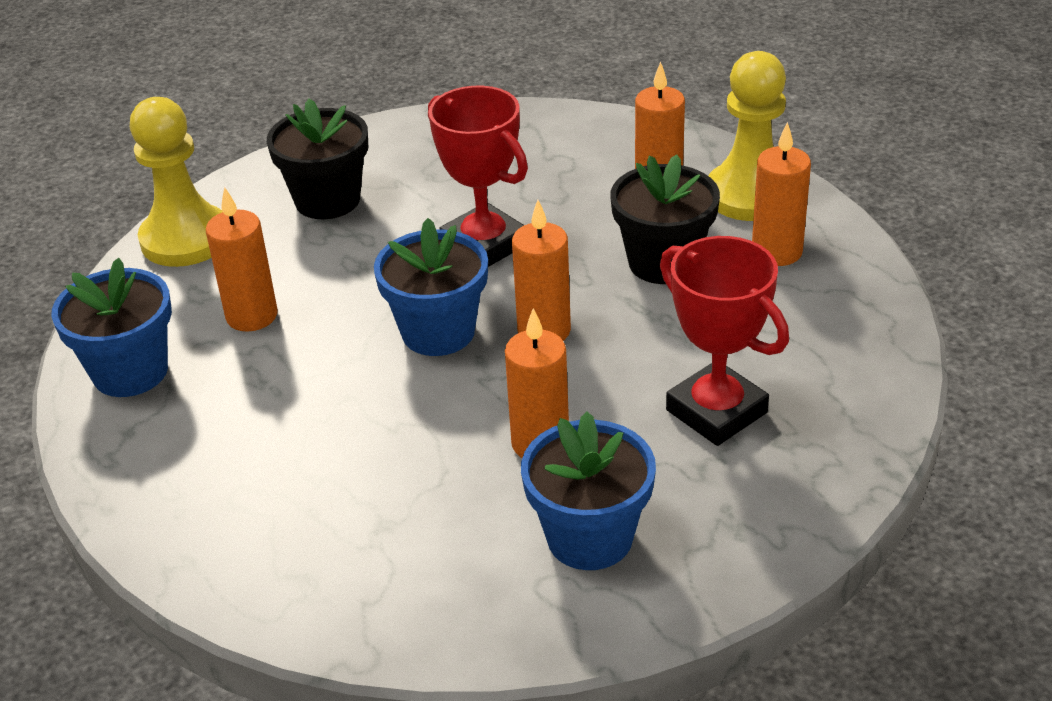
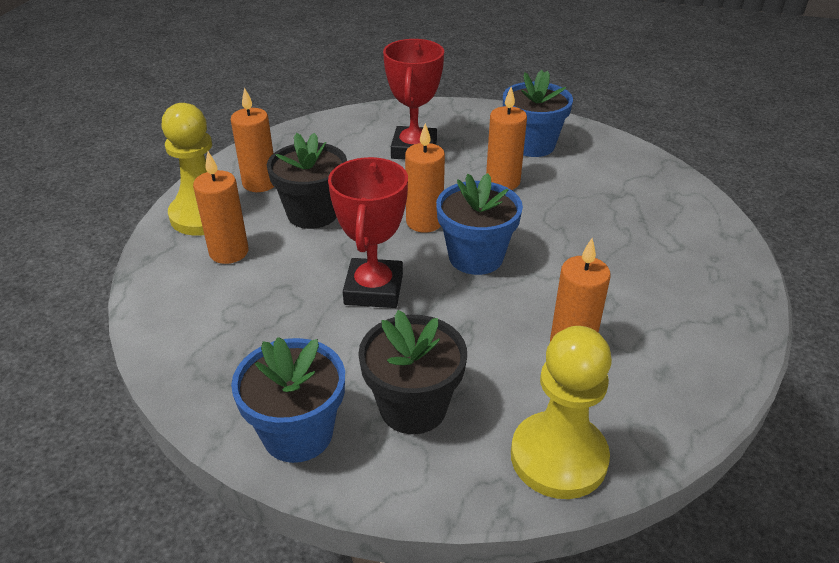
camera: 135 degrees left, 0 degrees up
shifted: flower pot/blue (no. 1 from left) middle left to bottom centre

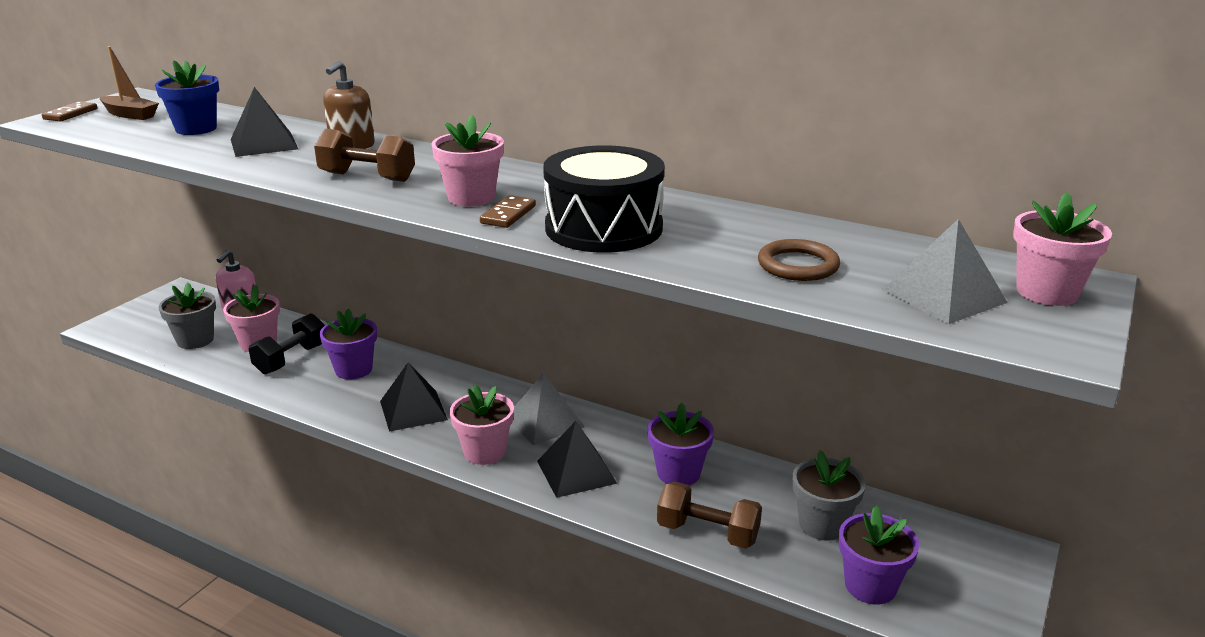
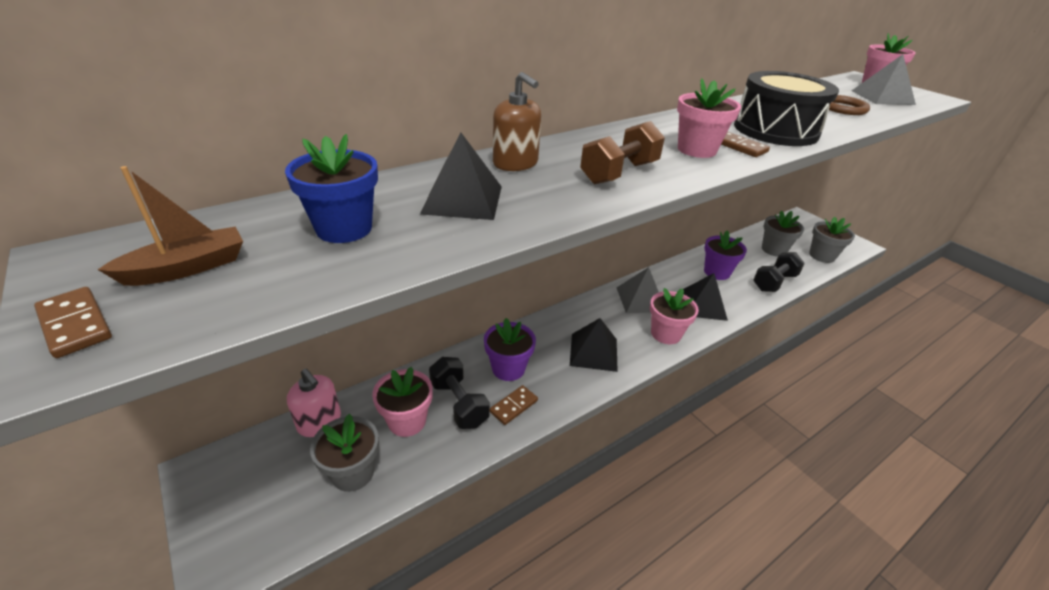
camera: 65 degrees left, 10 degrees up
new: domino/brown (no. 2 from left) bottom centre
repainted: dumbbell/brown (no. 2 from left) bottom centre to dumbbell/black (no. 2 from left) middle right; flower pot/purple (no. 3 from left) bottom right to flower pot/grey (no. 3 from left) middle right

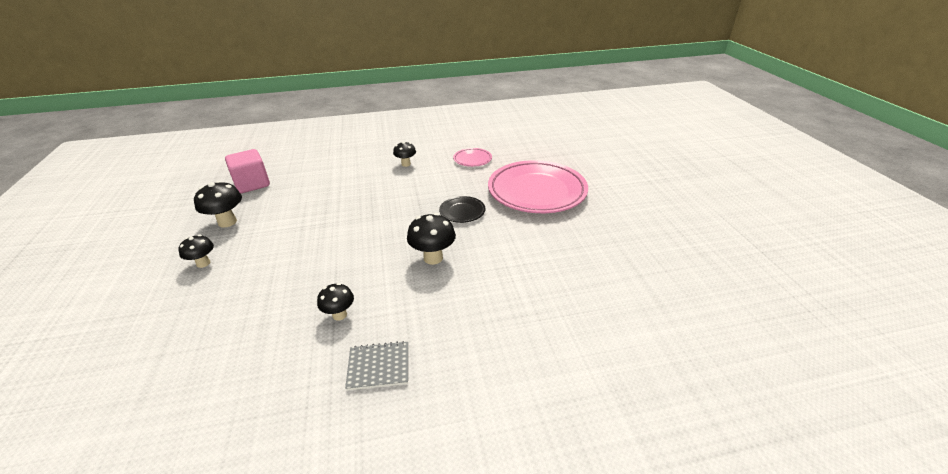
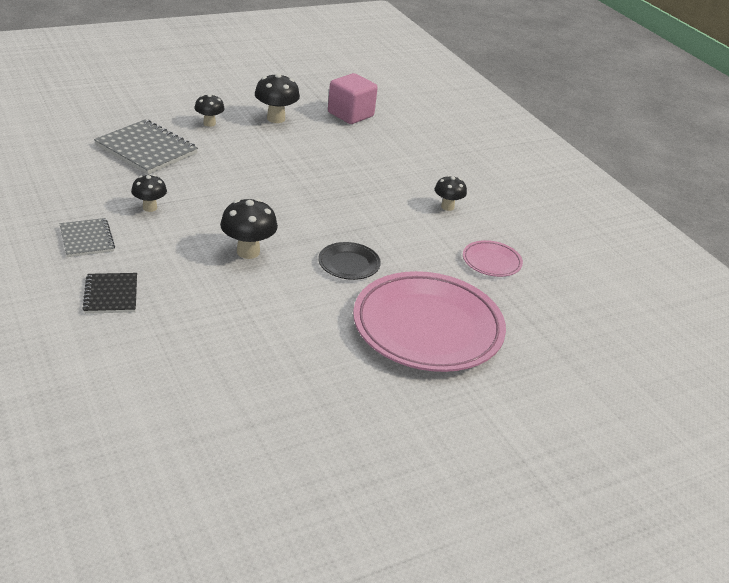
camera: 70 degrees right, 0 degrees up
new: notebook/grey (no. 2 from left) top left; notebook/black middle left

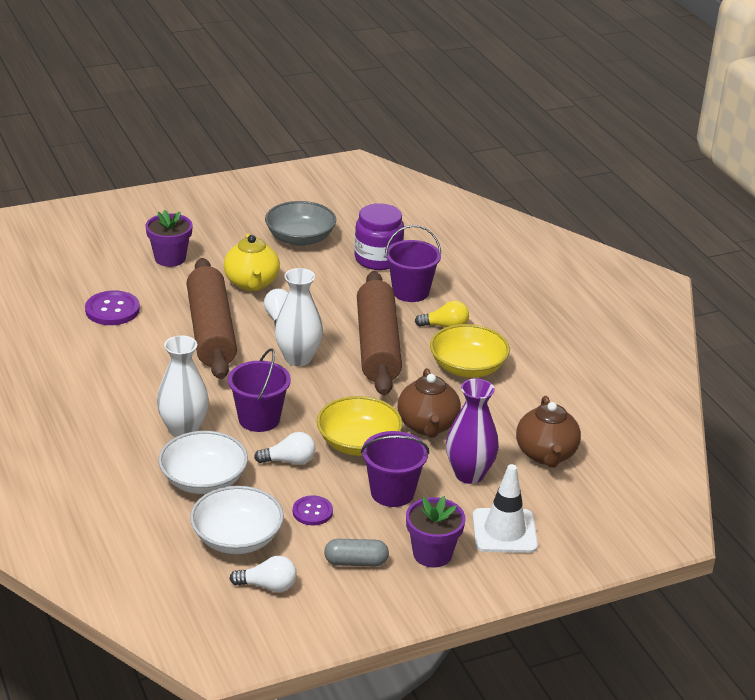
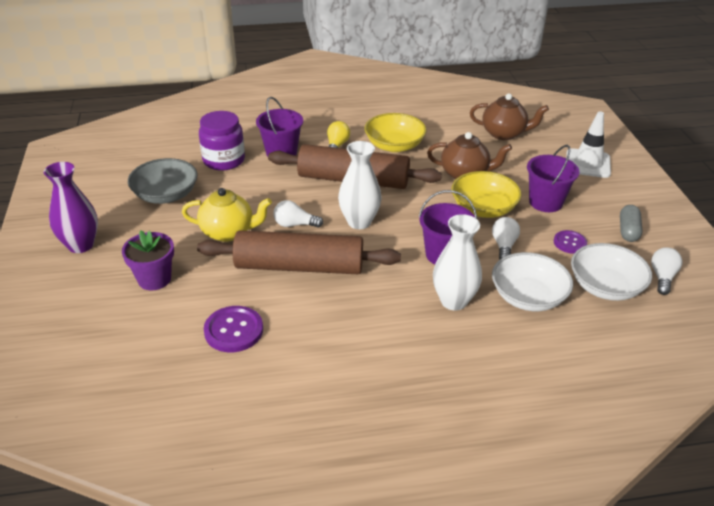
camera: 75 degrees left, 5 degrees up
gone: flower pot/purple (no. 2 from left) bottom centre
shifted: vase/purple centre to middle left

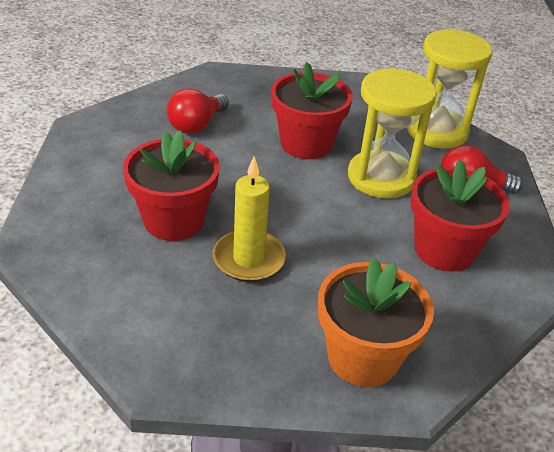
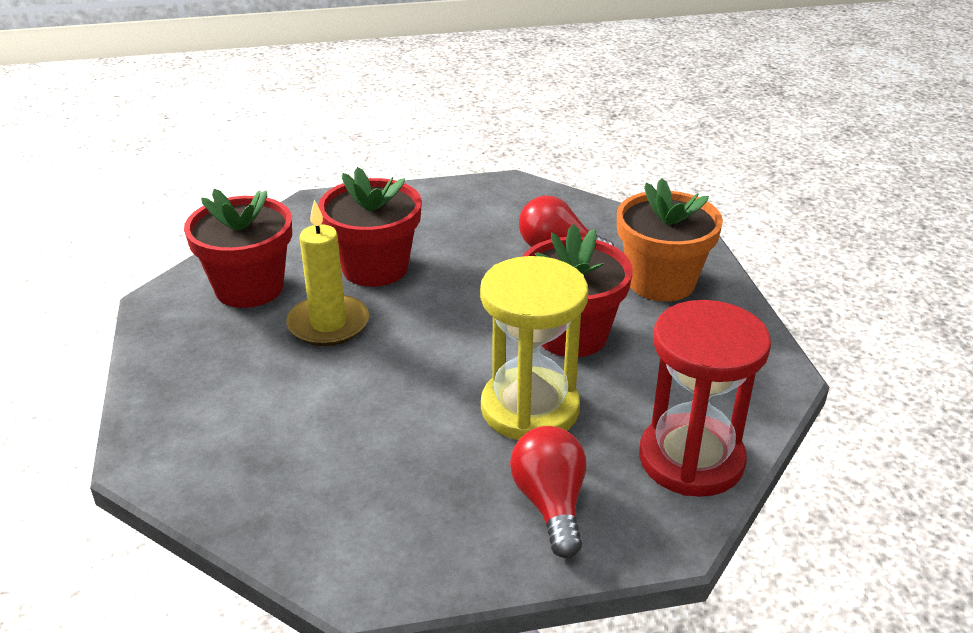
camera: 80 degrees right, 5 degrees down
shifted: flower pot/red (no. 3 from left in the first image) middle right to flower pot/red (no. 1 from left) middle left; flower pot/orange bottom right to middle right
repainted: hourglass/yellow (no. 2 from left) top right to hourglass/red middle right

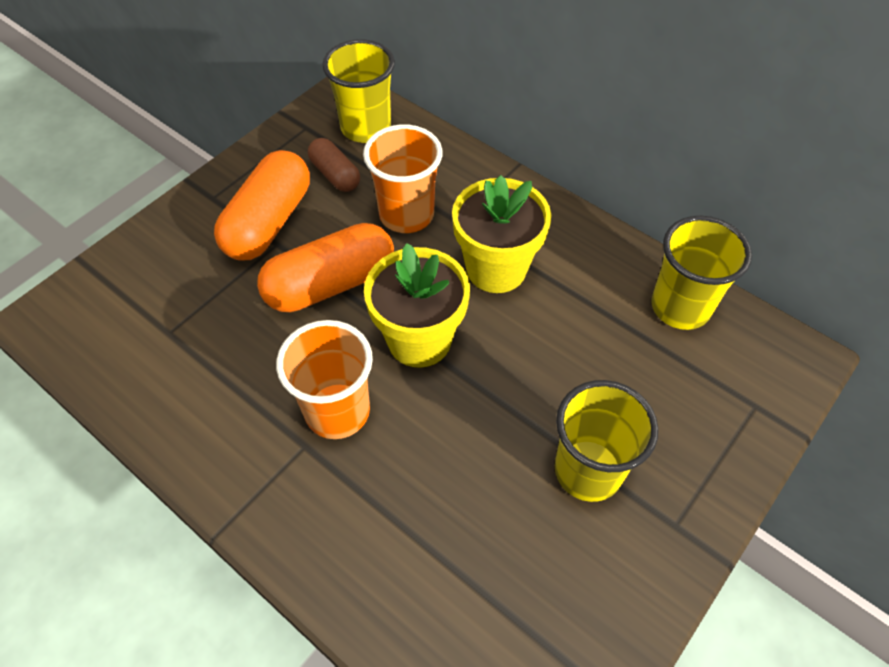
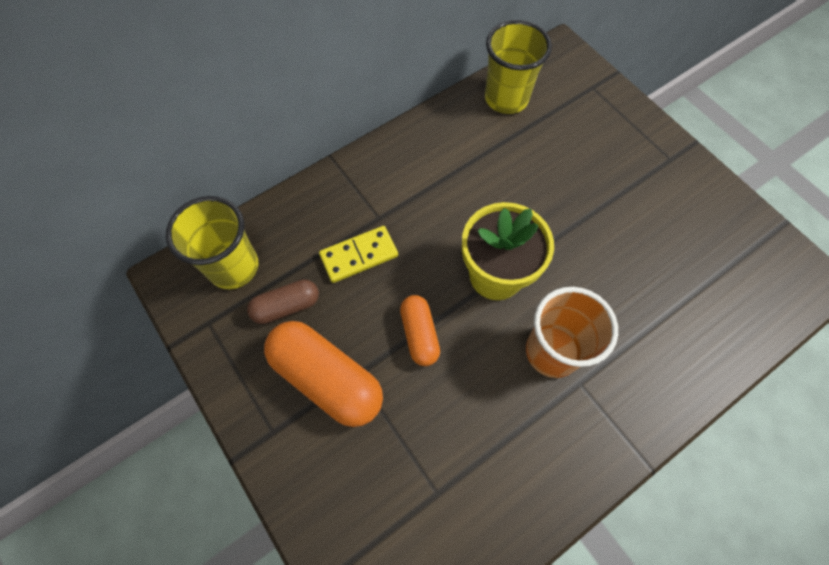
camera: 75 degrees left, 10 degrees up
gone: flower pot/yellow (no. 2 from left) centre; cup/yellow (no. 2 from left) middle right
swapped: cup/orange (no. 2 from left) top centre to domino/yellow centre
scaled: capsule/orange (no. 2 from left) centre = centre x0.57

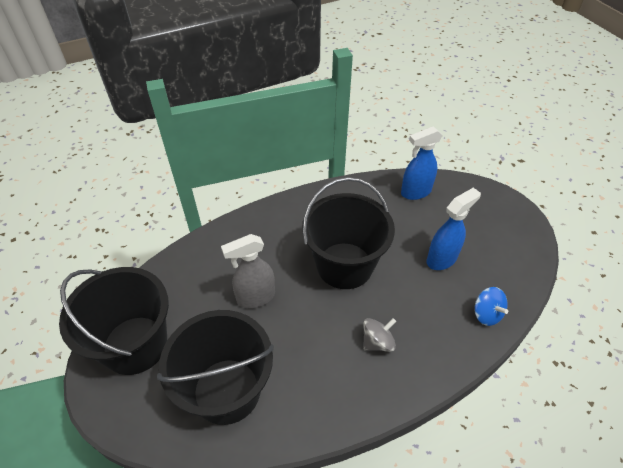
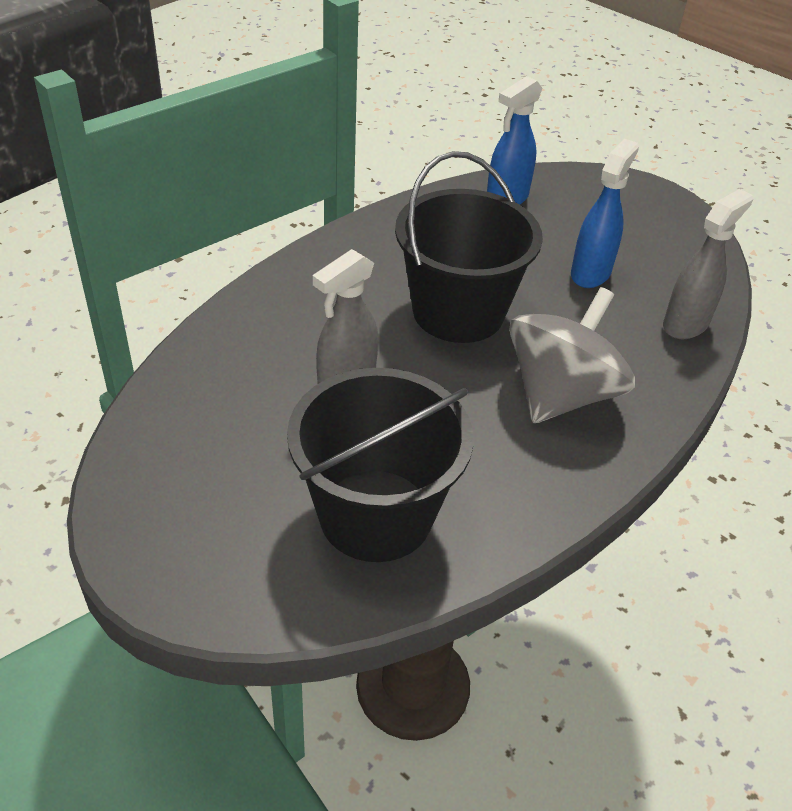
camera: 25 degrees left, 5 degrees down
gone: bucket/black (no. 1 from left) bottom left
swapped: spinning top/blue middle right to spray bottle/grey (no. 2 from left) top right
scaled: spinning top/grey bottom centre = middle right x2.09

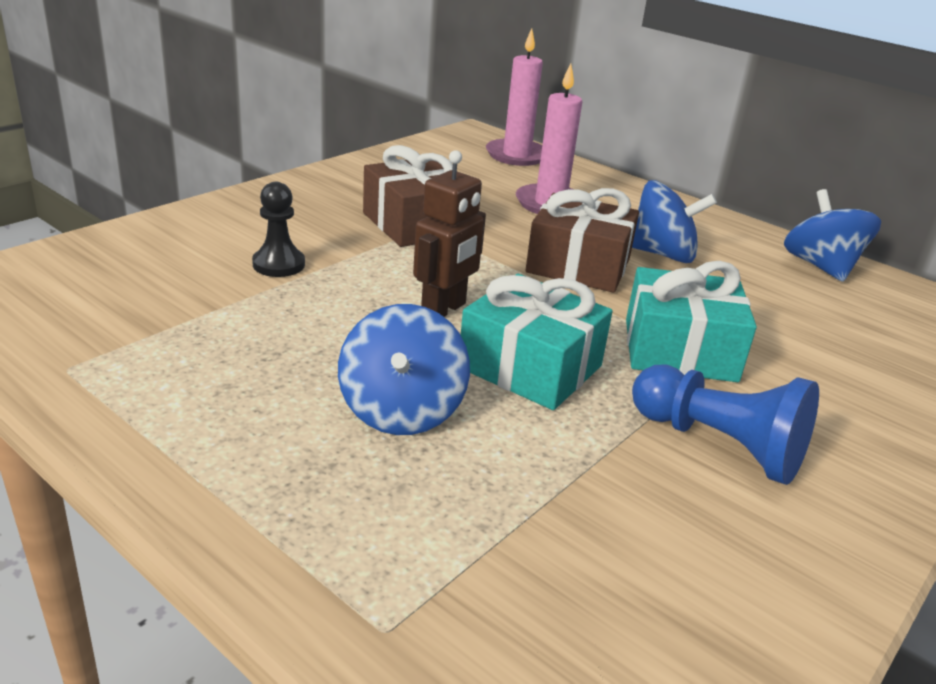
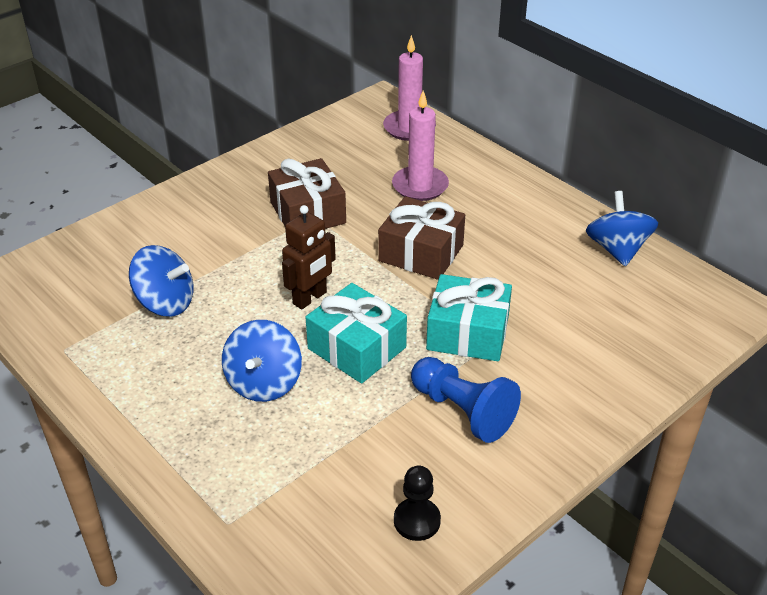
camera: 10 degrees right, 10 degrees up
shifted: spinning top/blue (no. 2 from left in the first image) top right to spinning top/blue (no. 1 from left) middle left; pawn/black middle left to bottom centre

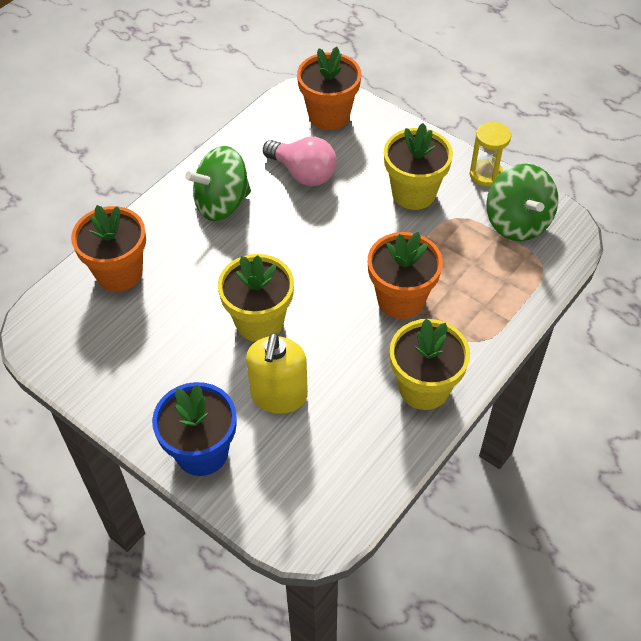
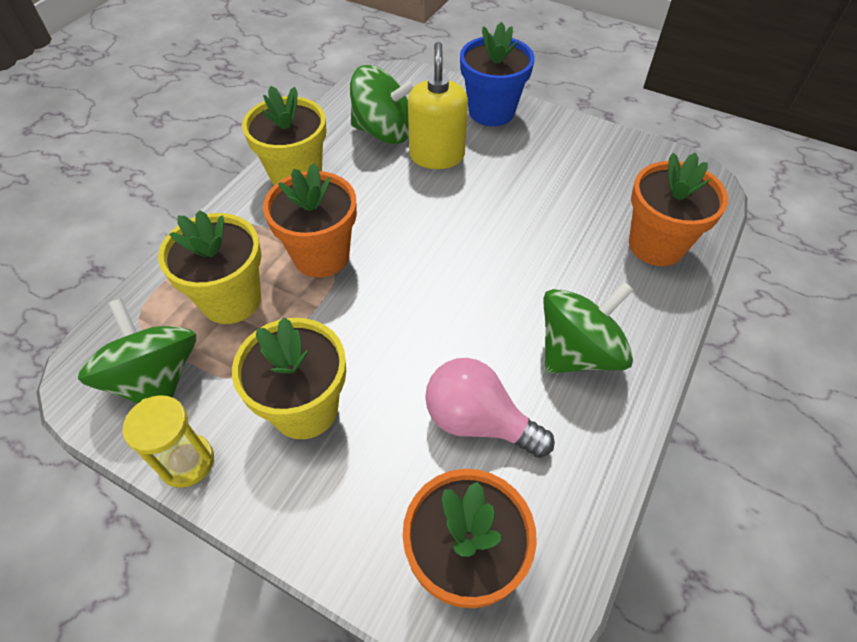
camera: 170 degrees right, 0 degrees up
new: spinning top/green (no. 2 from left) top centre
shifted: flower pot/yellow (no. 1 from left) centre to middle left

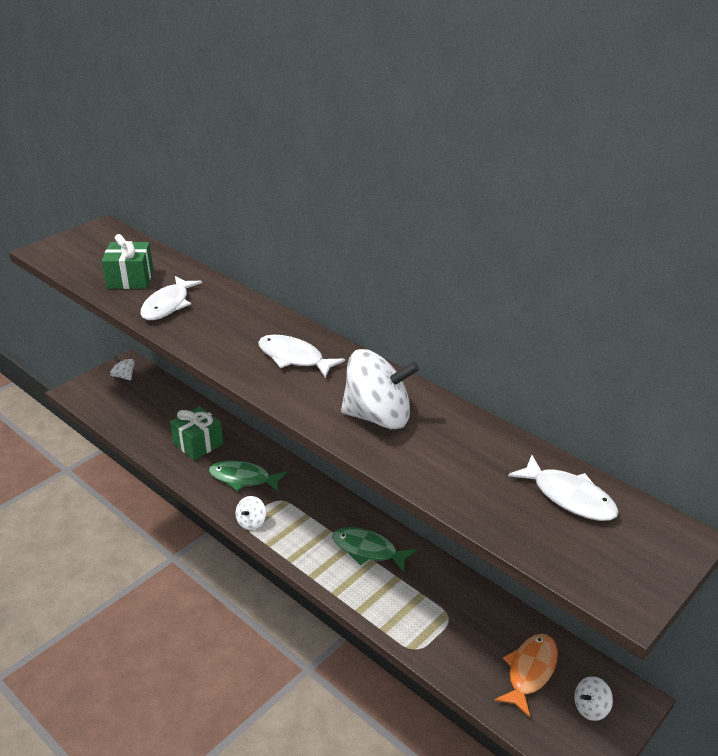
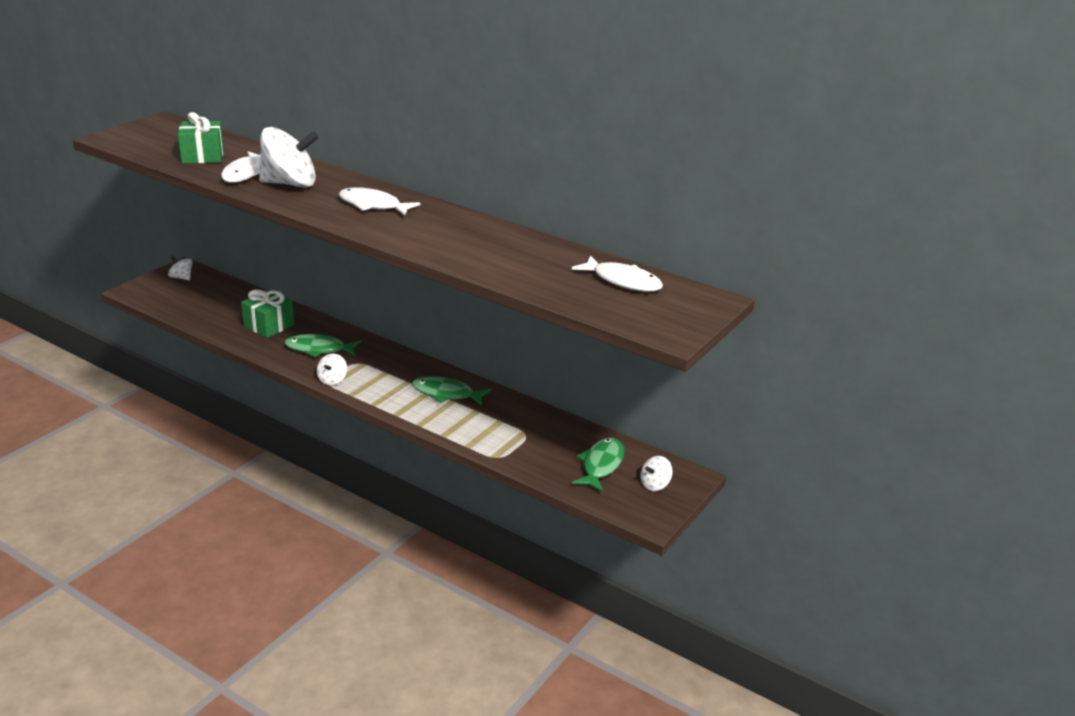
camera: 10 degrees left, 5 degrees down
shifted: spinning top/white (no. 3 from left in the first image) centre to spinning top/white (no. 2 from left) top left
repainted: fish/orange bottom right to fish/green (no. 3 from left) centre

